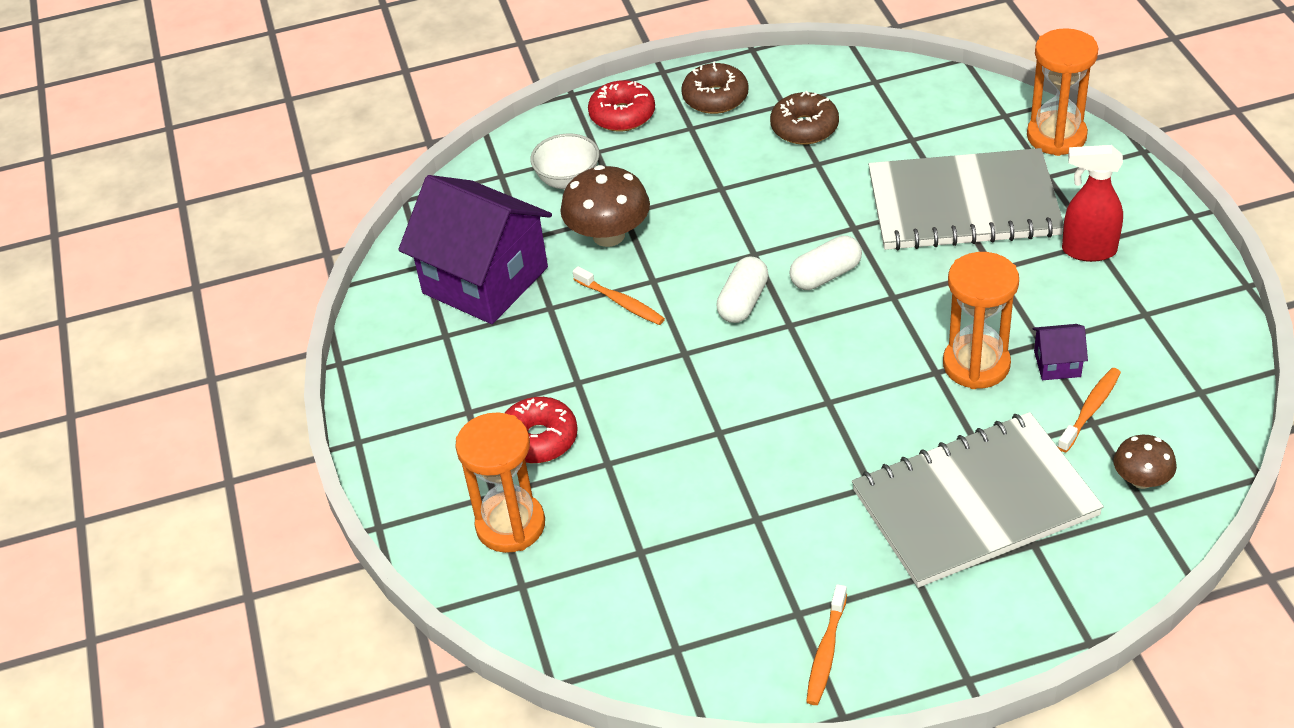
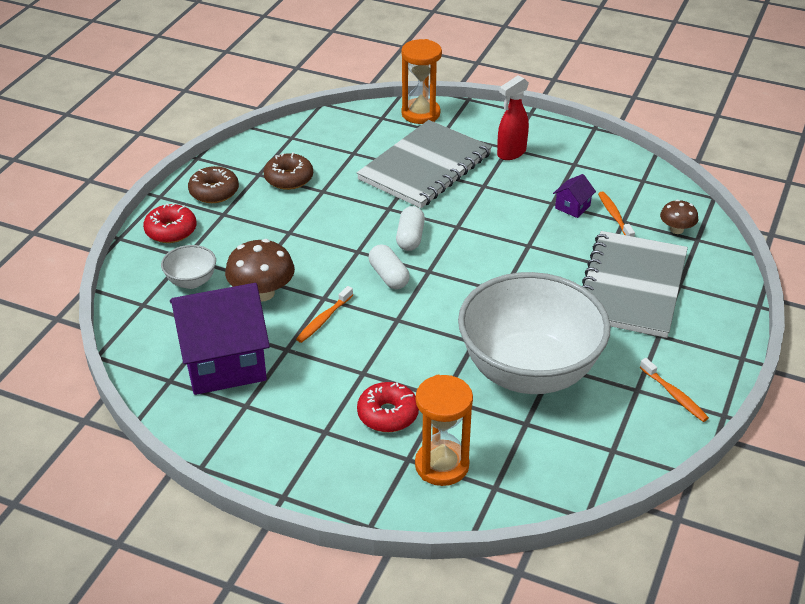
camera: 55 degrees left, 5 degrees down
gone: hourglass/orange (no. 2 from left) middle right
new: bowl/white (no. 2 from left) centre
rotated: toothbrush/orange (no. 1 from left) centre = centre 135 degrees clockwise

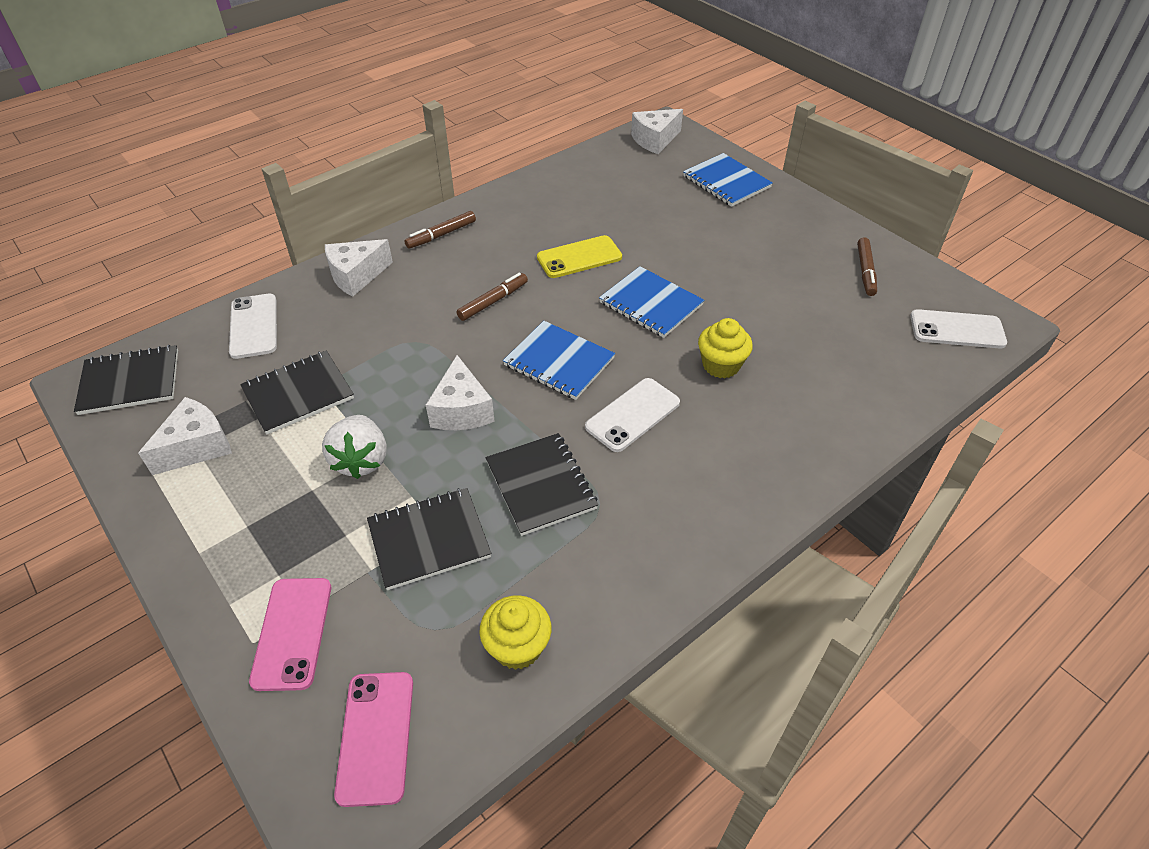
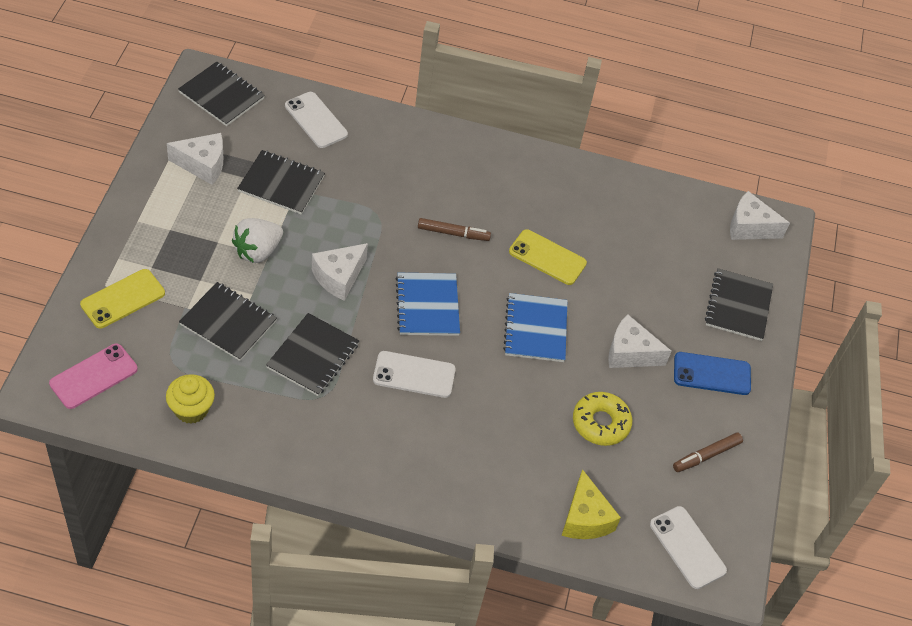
camera: 45 degrees right, 5 degrees up
gone: marker/brown (no. 1 from left) top centre; cupcake/yellow (no. 2 from left) centre
new: phone/blue middle right; donut/yellow bottom centre; cheese/yellow bottom centre
shifted: cheese/white (no. 2 from left in the first image) top left to cheese/white (no. 3 from left) middle right
repainted: notebook/blue (no. 3 from left) top centre to notebook/black (no. 5 from left) middle right; phone/pink (no. 1 from left) bottom left to phone/yellow (no. 1 from left) middle left
rotated: phone/white (no. 1 from left) middle left = top centre 75 degrees counterclockwise

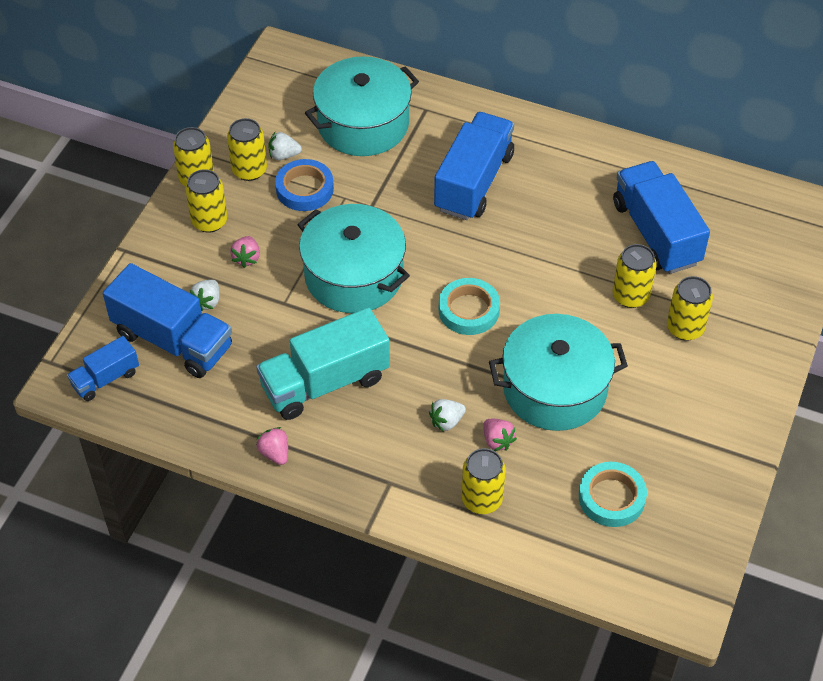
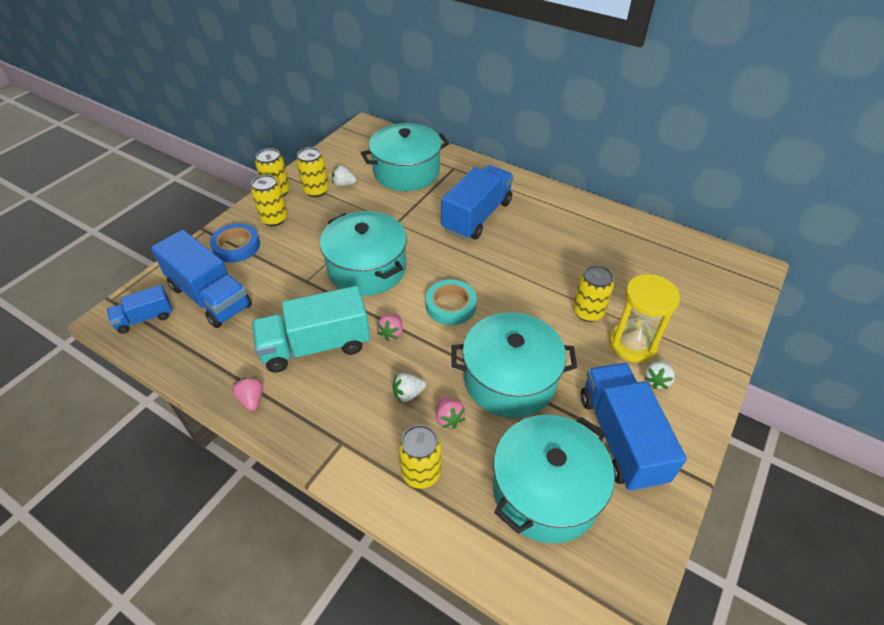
camera: 10 degrees right, 5 degrees down
shifted: tape/blue top centre to middle left; truck/blue (no. 4 from left) top right to bottom right; strawberry/pink (no. 1 from left in the first image) middle left to strawberry/pink (no. 2 from left) centre; strawberry/white (no. 1 from left in the first image) middle left to strawberry/white (no. 3 from left) middle right
swapped: can/yellow (no. 6 from left) middle right to hourglass/yellow middle right; tape/turquoise (no. 2 from left) bottom right to pot/turquoise (no. 4 from left) bottom centre

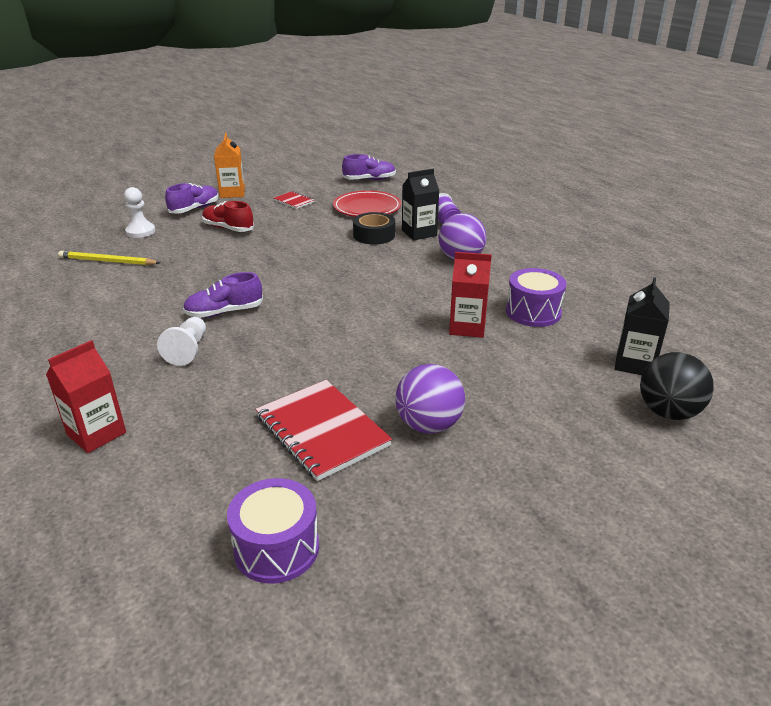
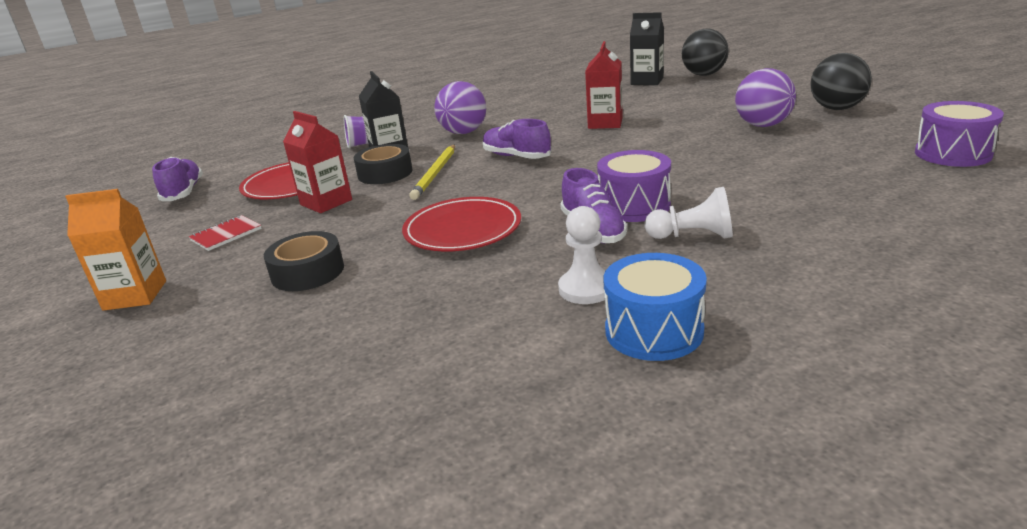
camera: 85 degrees left, 5 degrees down
gone: notebook/red (no. 2 from left) centre
new: ball/black (no. 2 from left) top right; plate/red (no. 2 from left) centre; drum/blue centre
shifted: shoe/purple (no. 1 from left in the first image) top left to shoe/purple (no. 2 from left) top centre; pawn/white (no. 1 from left) top left to centre; pencil/yellow middle left to top centre; drum/purple (no. 2 from left in the first image) middle right to drum/purple (no. 1 from left) centre; carton/red (no. 1 from left) middle left to top left
swapped: shoe/red top left to tape/black (no. 1 from left) middle left

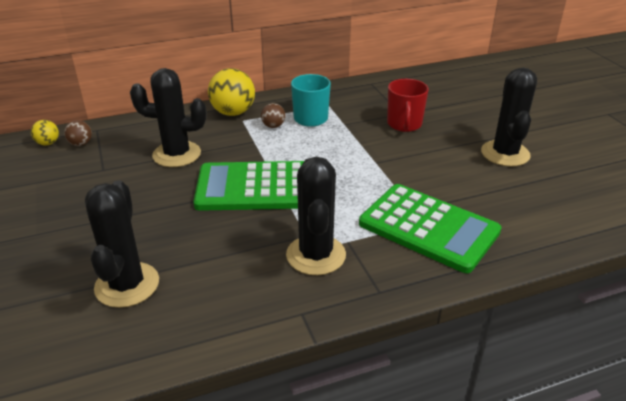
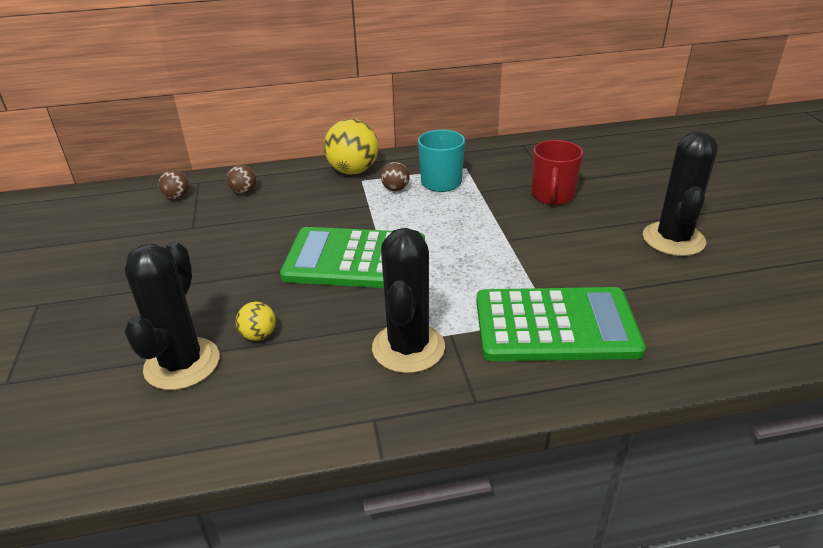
camera: 10 degrees right, 0 degrees up
gone: cactus/black (no. 2 from left) top left
new: ball/brown (no. 2 from left) top left
shifted: ball/yellow (no. 1 from left) top left to middle left
rotated: calculator/green (no. 2 from left) middle right = middle right 45 degrees counterclockwise

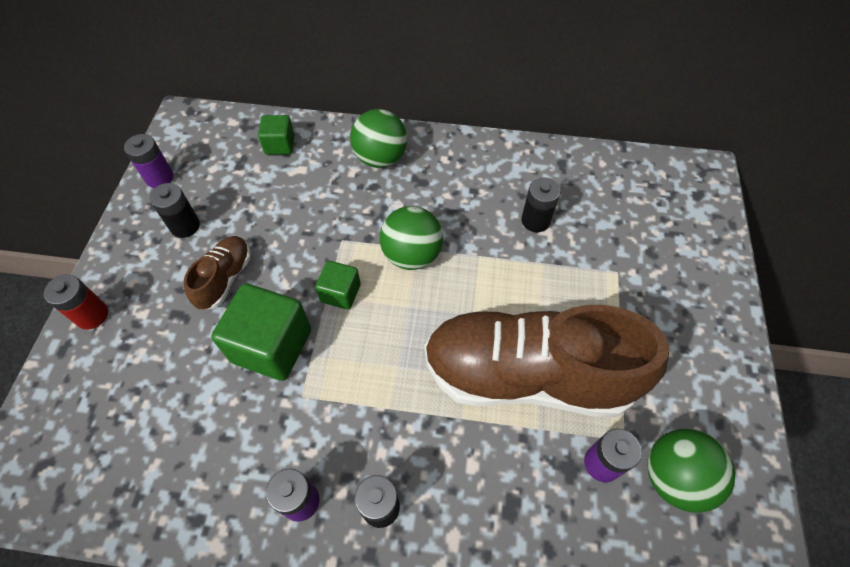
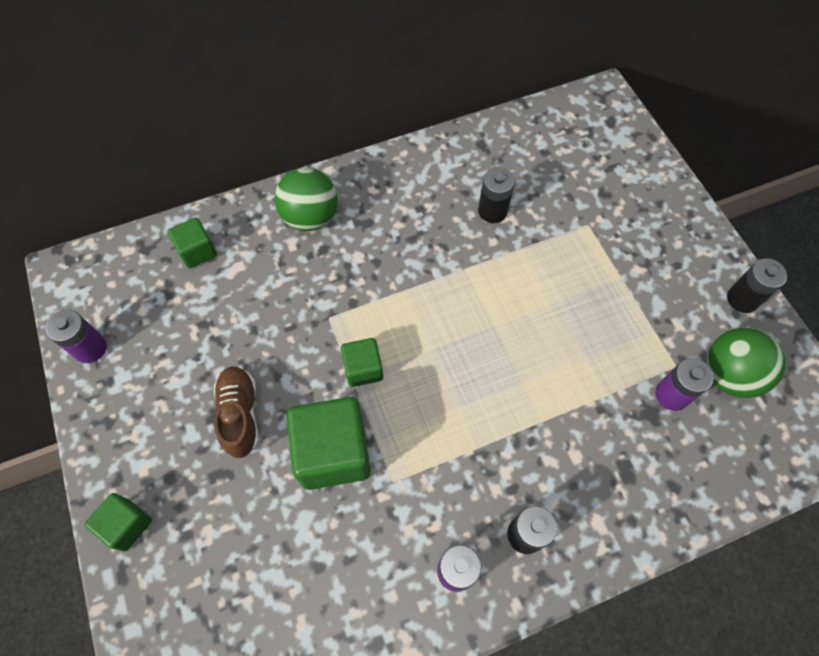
camera: 30 degrees left, 5 degrees up
gone: ball/green (no. 2 from left) centre; shoe/brown (no. 2 from left) centre
shifted: battery/black (no. 1 from left in the first image) middle left to battery/black (no. 3 from left) middle right
swapped: battery/red middle left to cube/green (no. 1 from left) bottom left

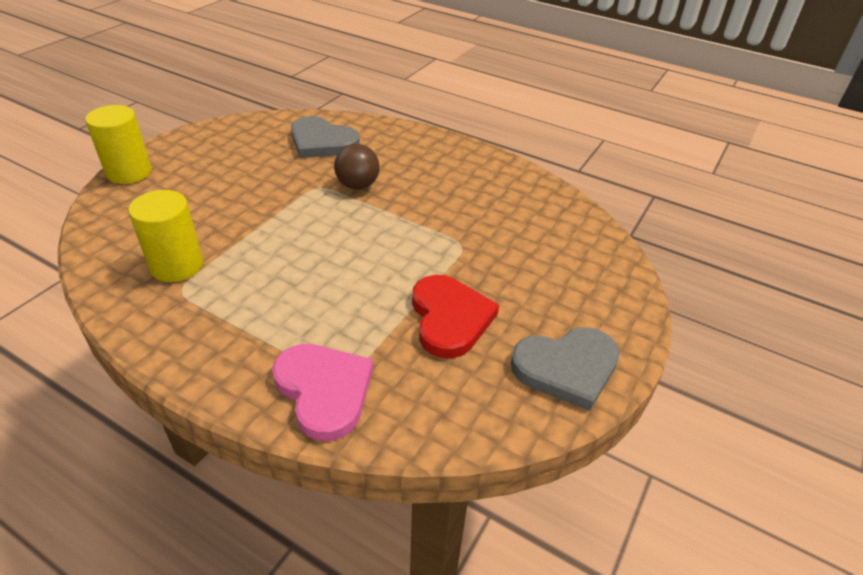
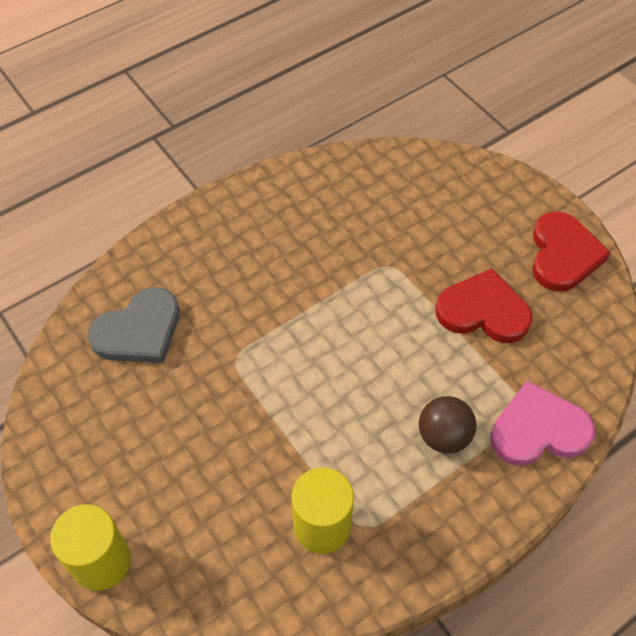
camera: 65 degrees left, 15 degrees up
shifted: ball/brown top centre to bottom right
repainted: heart/grey (no. 2 from left) centre to heart/red (no. 2 from left) middle right

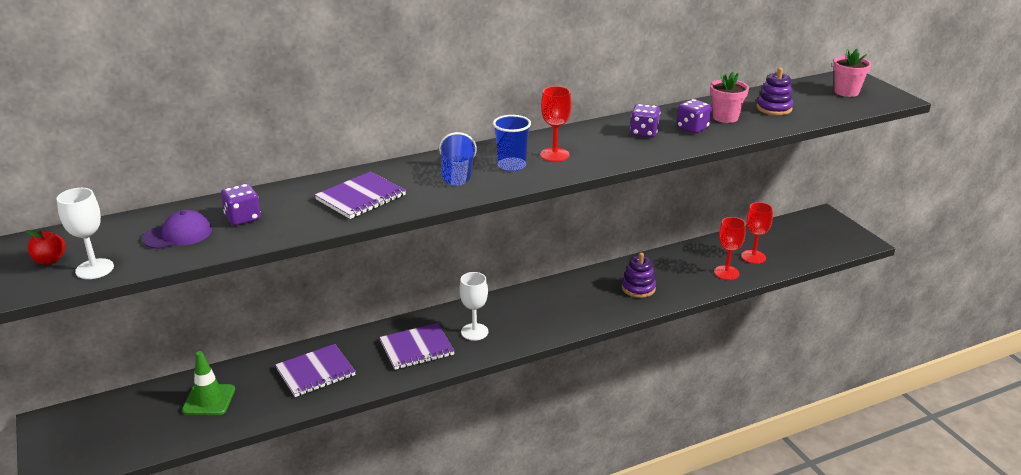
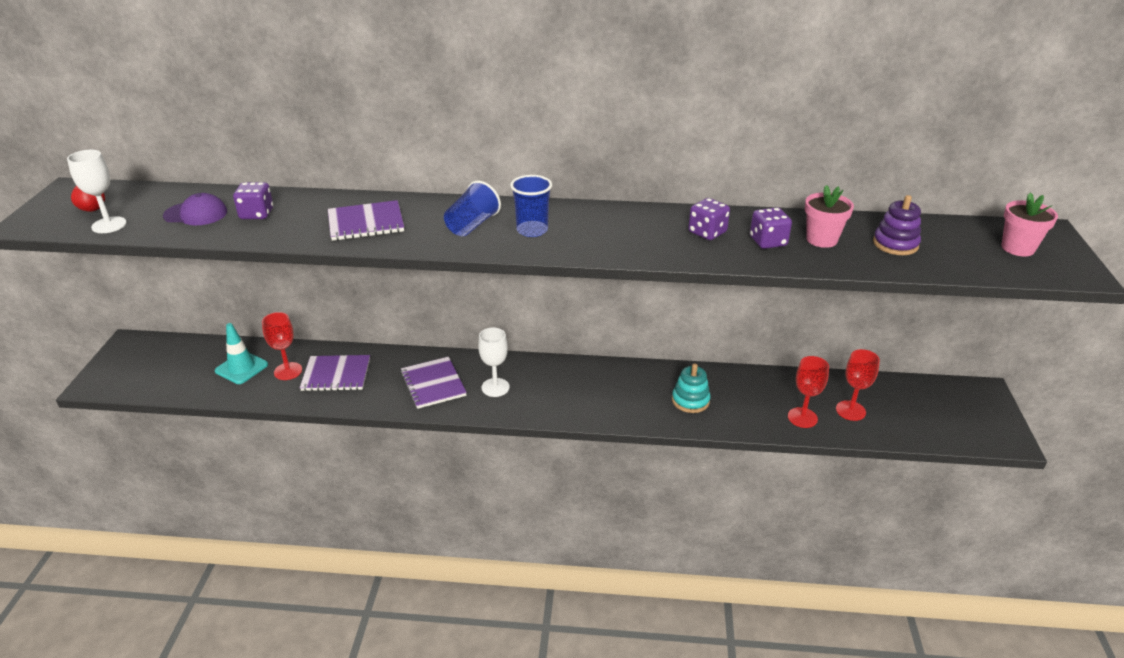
camera: 30 degrees right, 5 degrees up
shifted: goblet/red (no. 1 from left) top centre to middle left
repainted: stacking toy/purple (no. 1 from left) centre to stacking toy/turquoise centre; traffic cone/green bottom left to traffic cone/turquoise middle left
rotated: notebook/purple (no. 3 from left) bottom centre = centre 60 degrees clockwise

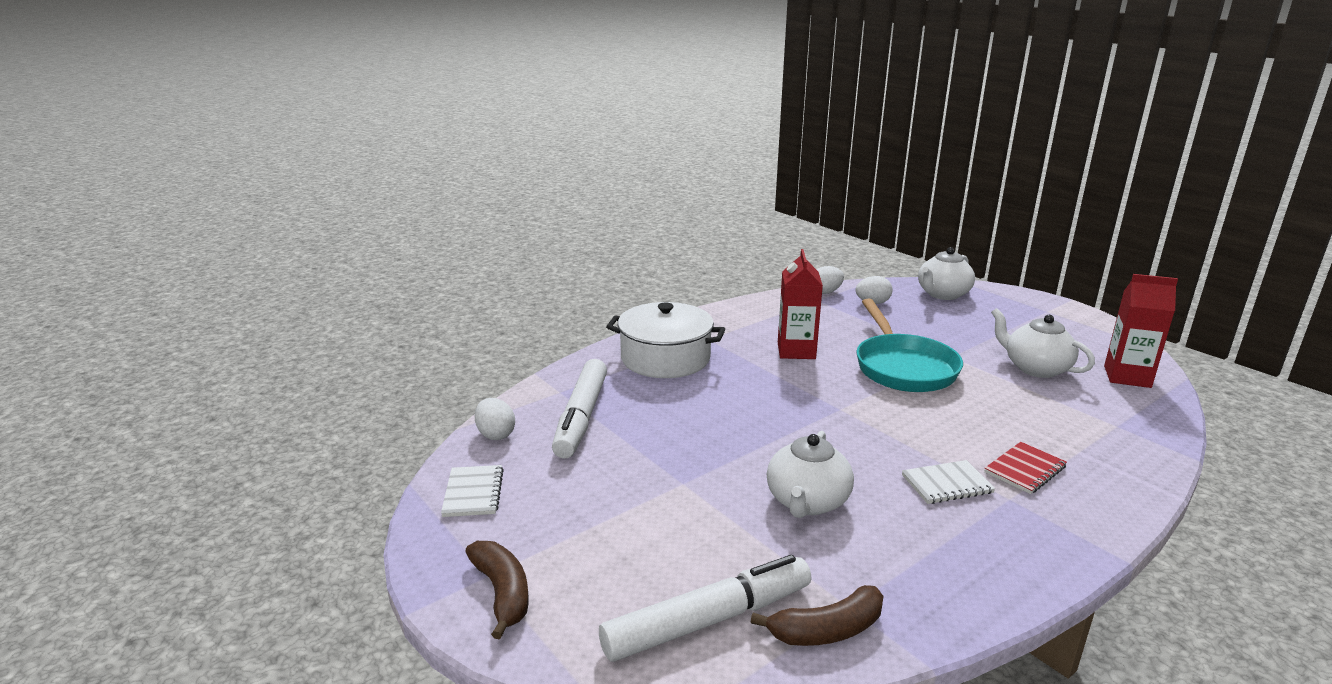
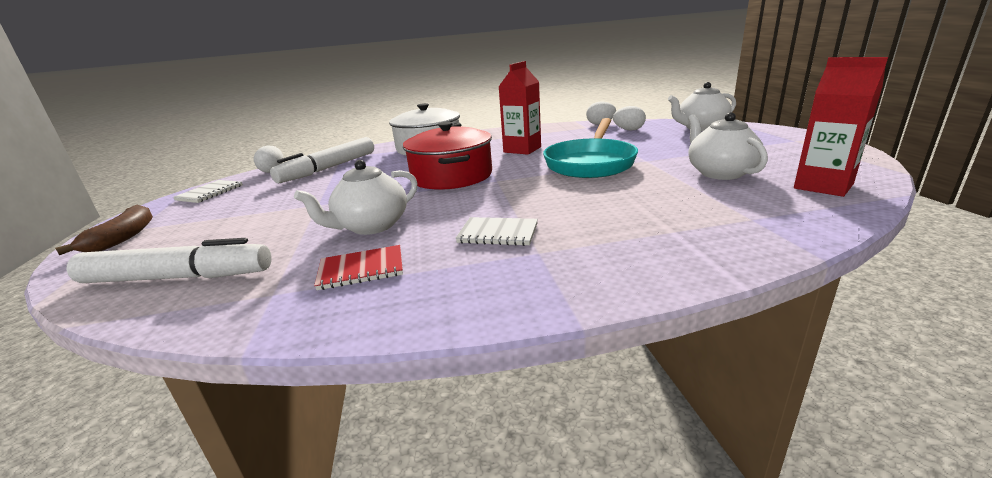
camera: 30 degrees right, 0 degrees up
gone: banana/brown (no. 2 from left) bottom centre
new: pot/red top centre
shifted: notebook/red bottom right to centre

